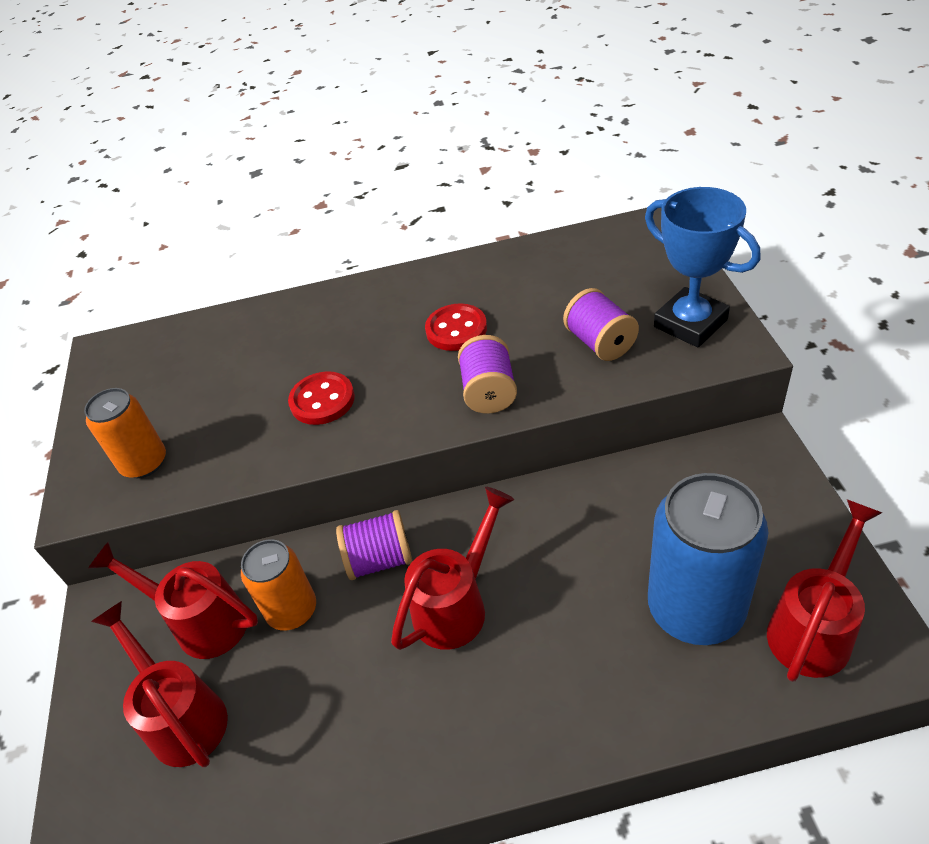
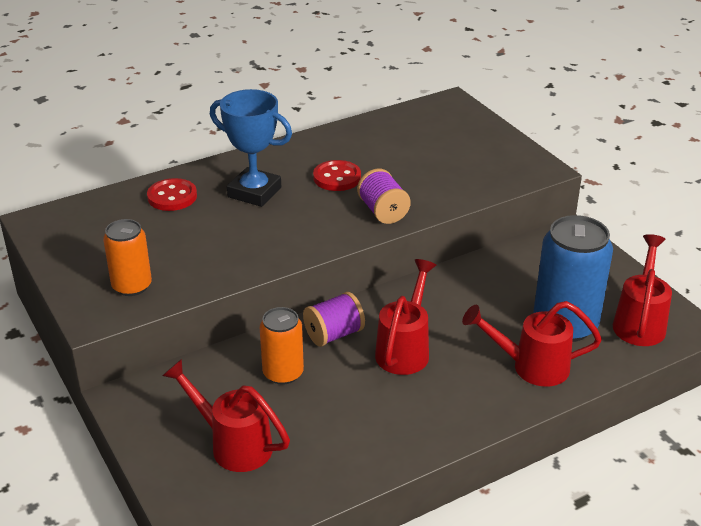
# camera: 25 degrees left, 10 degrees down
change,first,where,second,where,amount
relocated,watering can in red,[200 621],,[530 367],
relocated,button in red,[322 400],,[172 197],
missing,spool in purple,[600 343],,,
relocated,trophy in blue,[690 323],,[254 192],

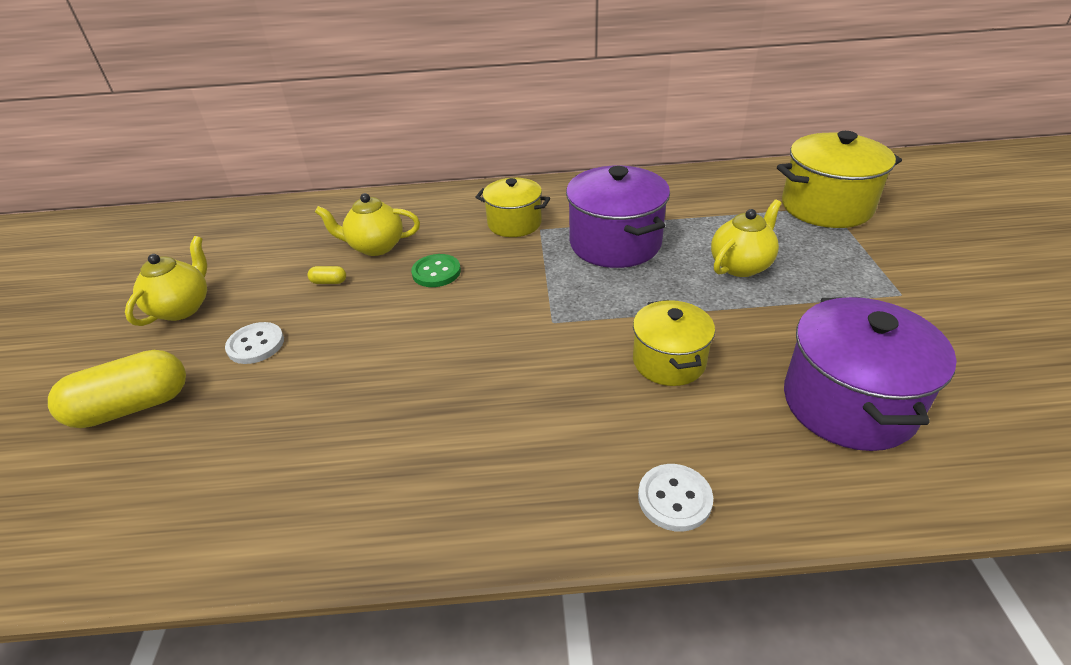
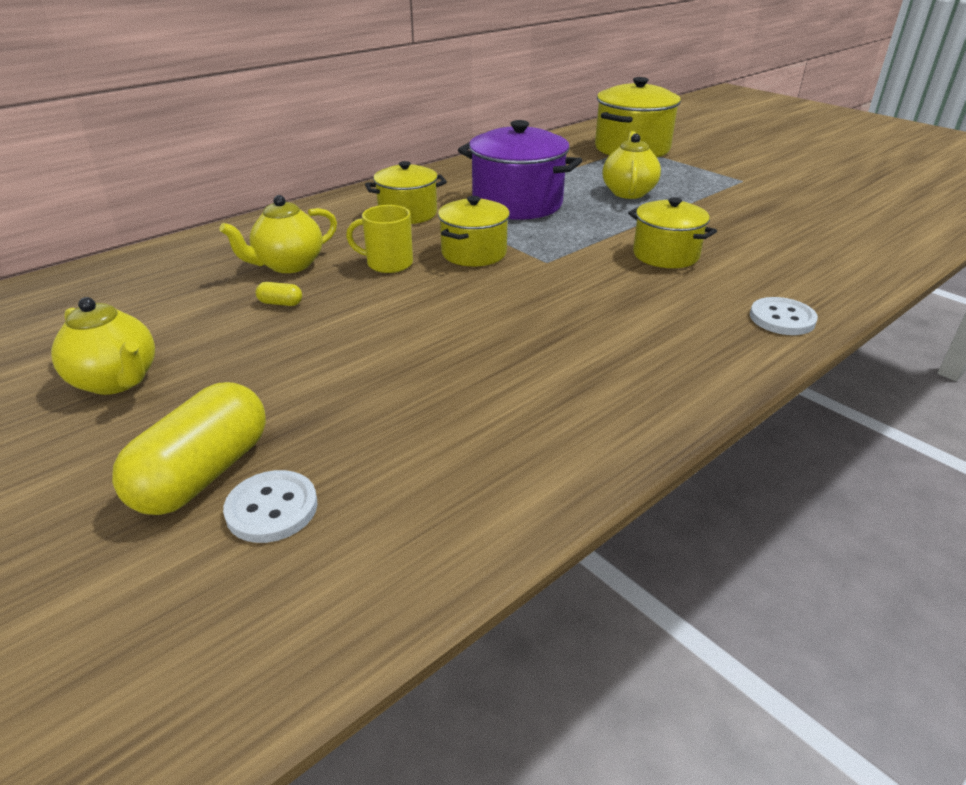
# camera: 40 degrees left, 5 degrees down
change,first,where,second,where,amount
spun,teapot in yellow,[182 308],,[116 381],150 degrees clockwise
relocated,button in white,[256 345],,[272 508],
spun,capsule in yellow,[329 282],,[280 303],45 degrees clockwise
exchanged,button in green,[436 272],mug in yellow,[388 263],
missing,pot in purple,[848 403],,,
appeared,,,pot in yellow,[474 253],

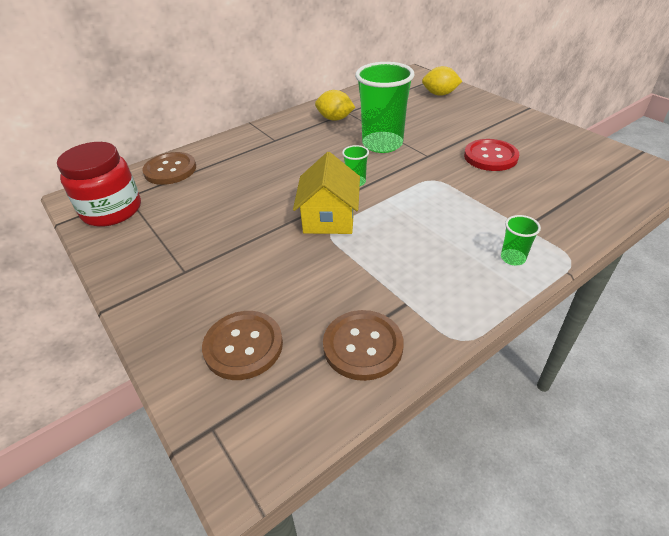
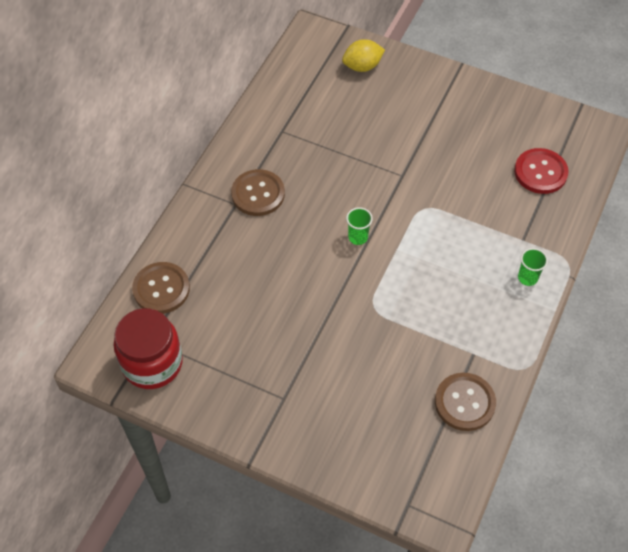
# camera: 30 degrees left, 15 degrees up
change,first,where,second,where,amount
relocated,button in brown,[243 346],,[258 194],
missing,house in yellow,[329 218],,,
missing,lemon in yellow,[335 119],,,
missing,cup in green,[382 144],,,
relocated,button in red,[490 157],,[540 172],

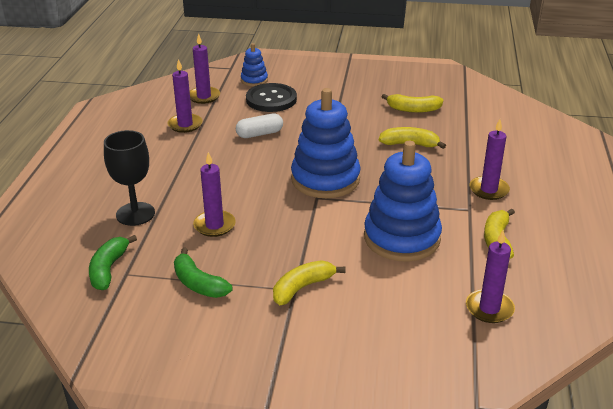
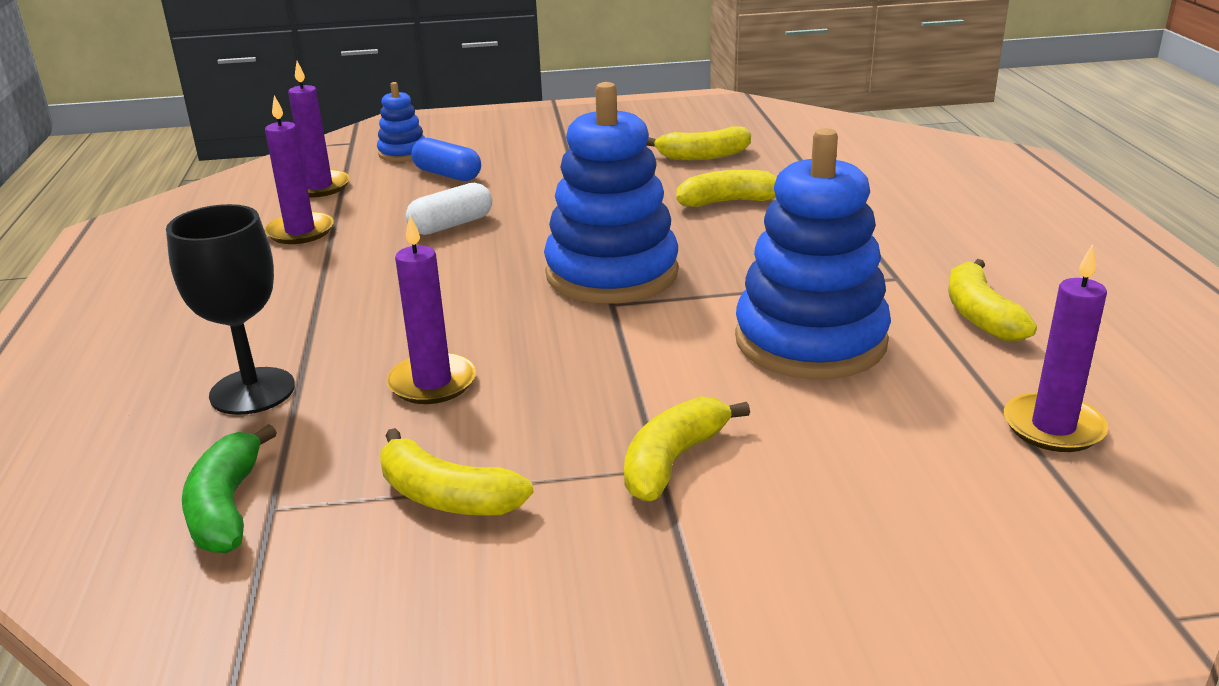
# camera: 15 degrees left, 5 degrees down
change,first,where,second,where,amount
colour,banana in green,[198 284],banana in yellow,[446 496],
exchanged,button in black,[271 99],capsule in blue,[447 174],
missing,candle in purple,[489 190],,,

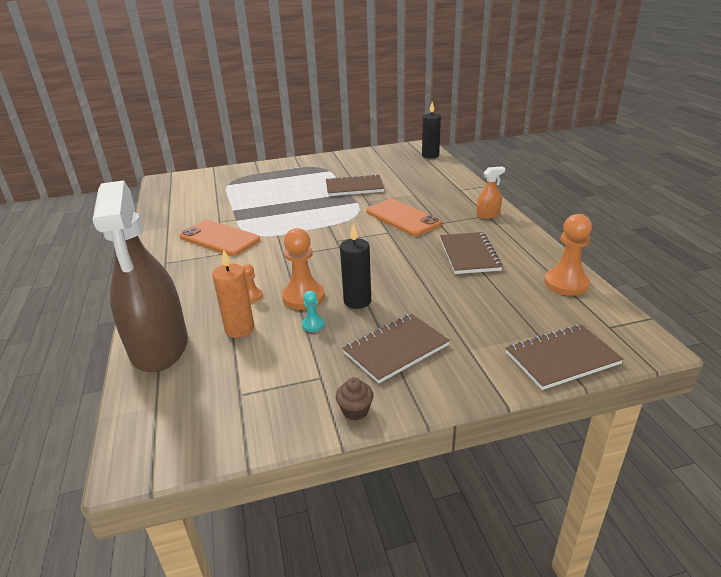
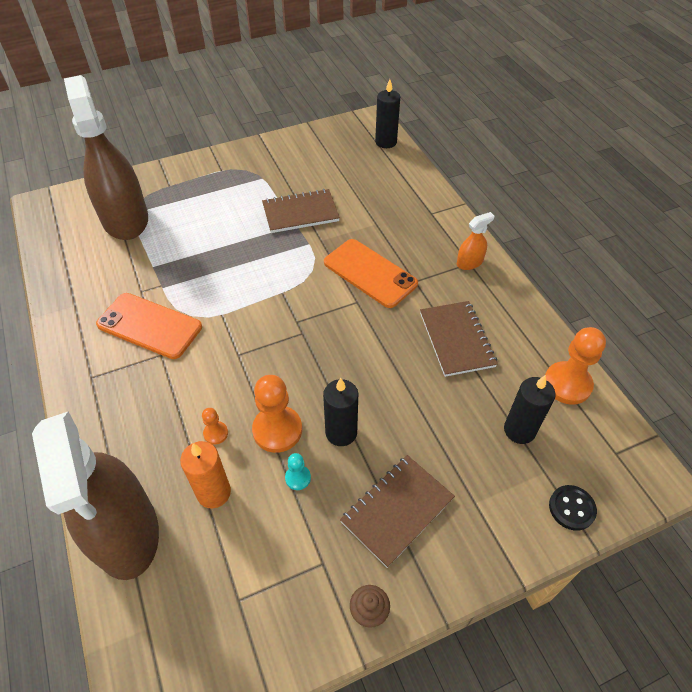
# camera: 10 degrees left, 20 degrees up
change,first,where,second,where,amount
exchanged,notebook in brown,[562 358],button in black,[571 508],
appeared,,,spray bottle in brown,[125 219],
appeared,,,candle in black,[519 430],

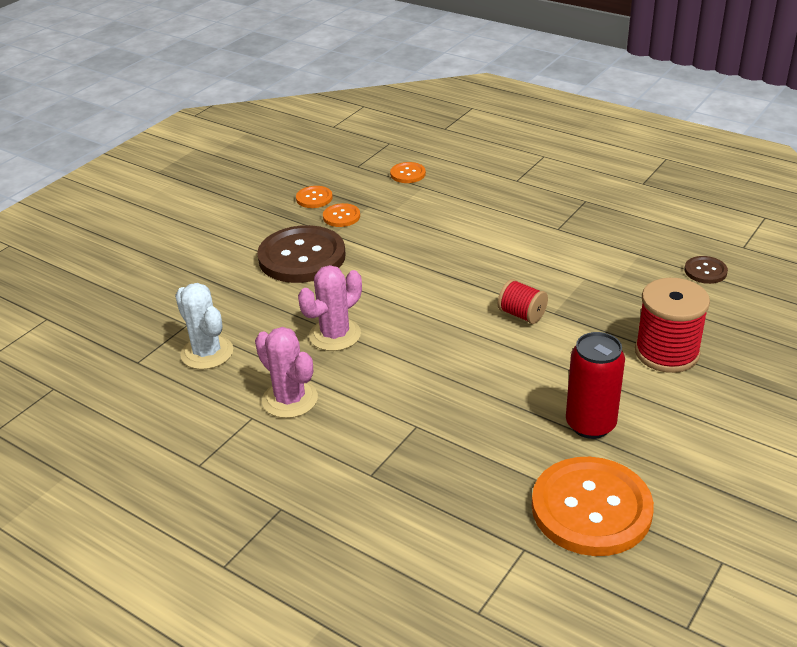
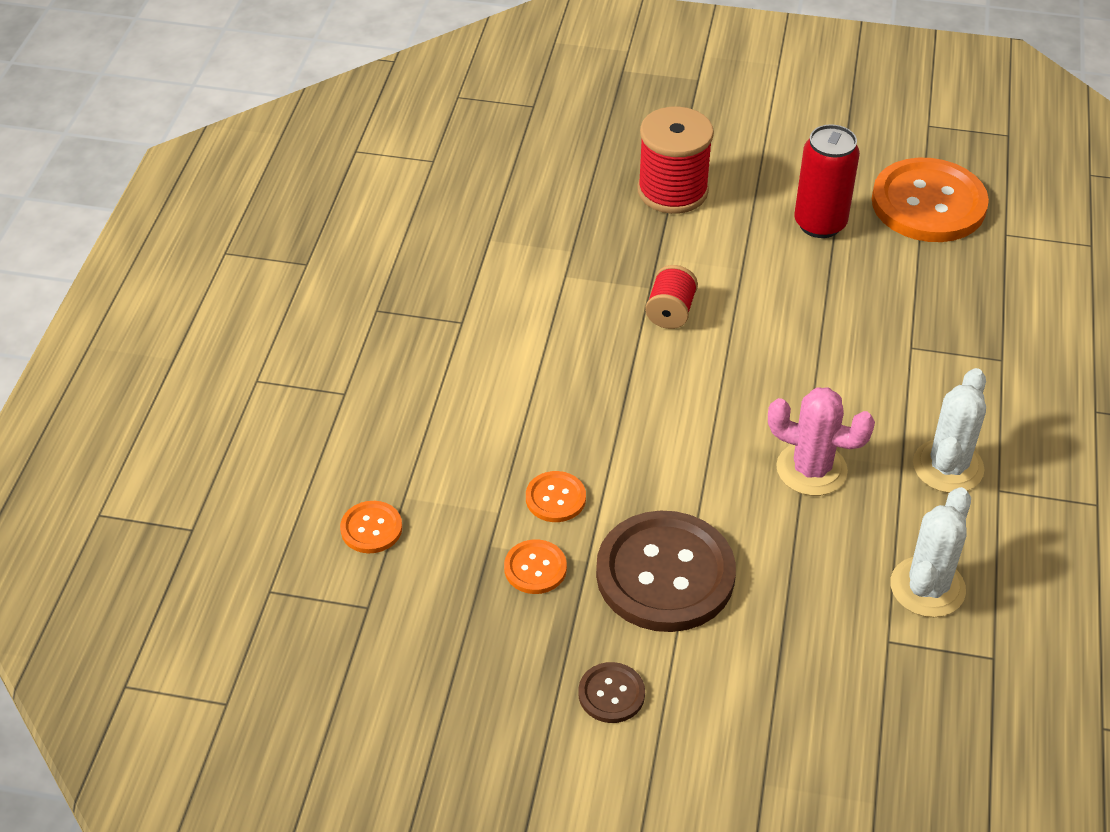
# camera: 115 degrees left, 10 degrees up
change,first,where,second,where,amount
colour,cactus in pink,[290 399],cactus in white,[948 467],
relocated,button in orange,[314 198],,[555 498],
relocated,button in brown,[705 271],,[611 694],

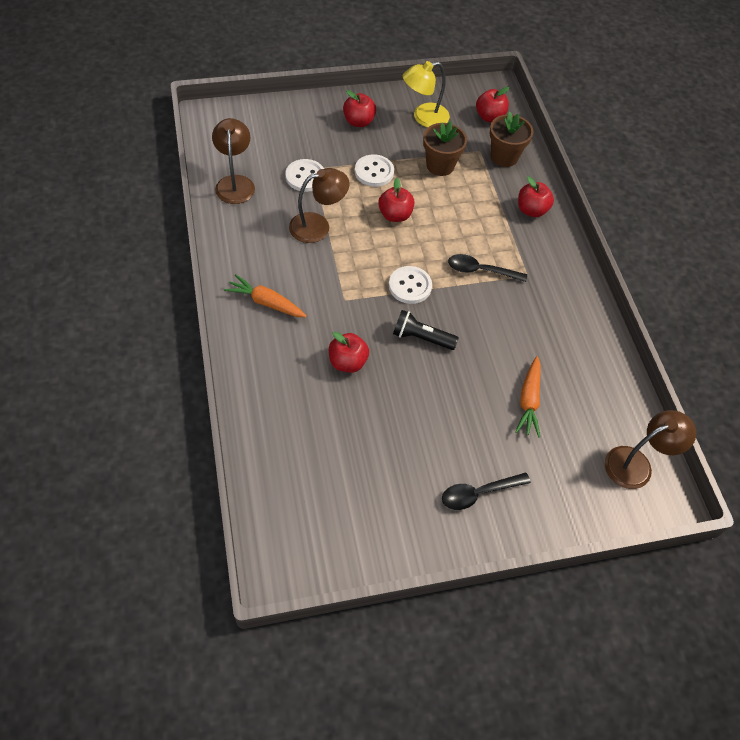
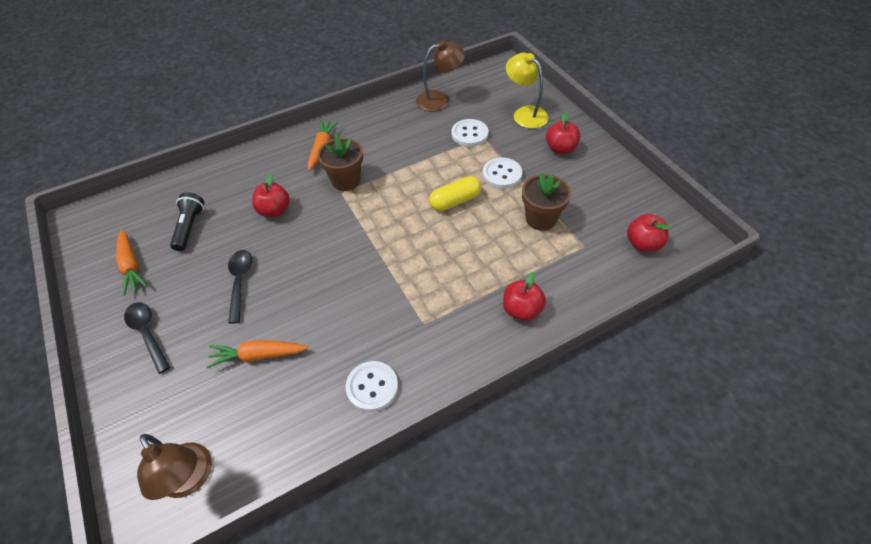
# camera: 80 degrees right, 5 degrees down
change,first,where,second,where,amount
missing,lamp in brown,[318 226],,,
exchanged,apple in red,[395 215],capsule in yellow,[455 201],
relocated,button in white,[410 286],,[372 387],
relocated,flashlight in black,[421 338],,[190 227],
relocated,lamp in yellow,[424 117],,[525 113],
relocated,spoon in black,[481 270],,[240 282],
relocated,flower pot in brown,[504 156],,[346 180],
appeared,,,carrot in orange,[131 266],

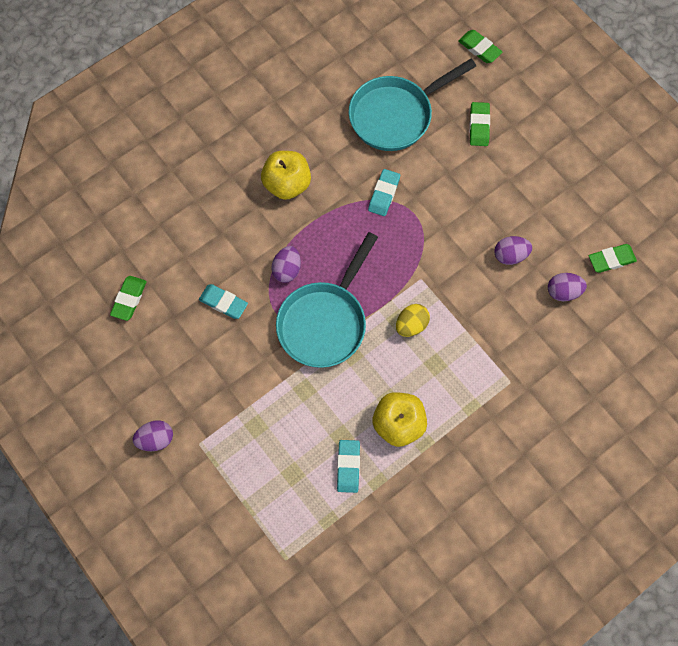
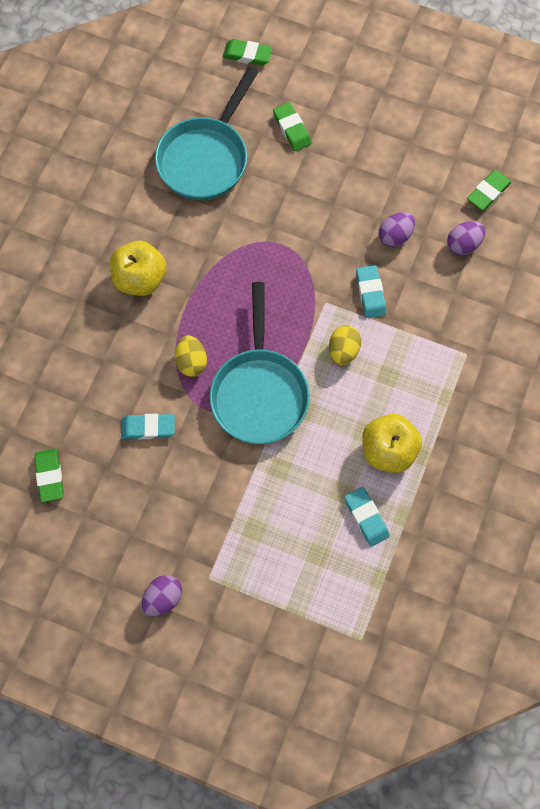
# camera: 30 degrees left, 0 degrees up
change,first,where,second,where,amount
colour,egg in purple,[287 270],egg in yellow,[191 362],
relocated,eraser in turquoise,[384 194],,[370 293],

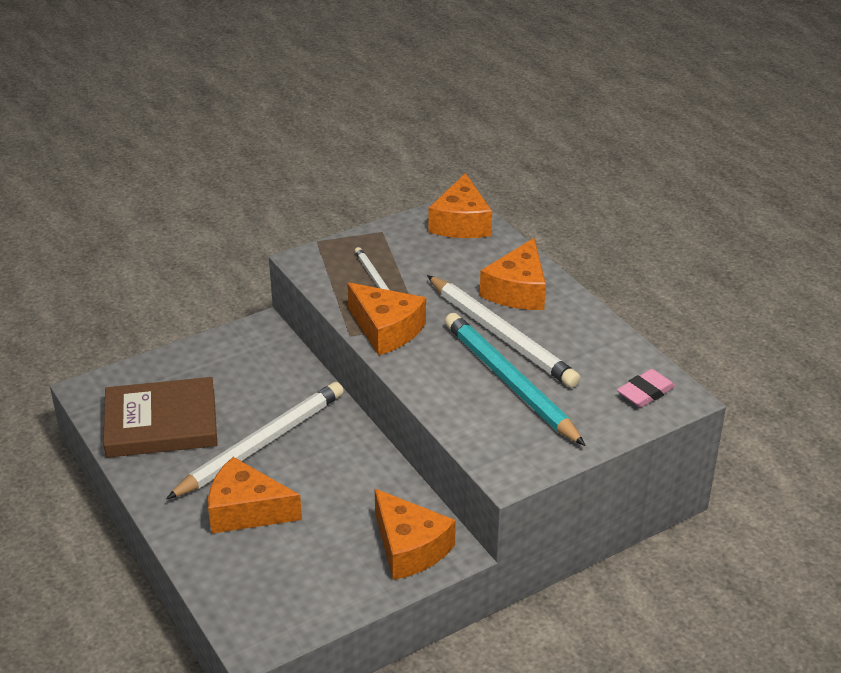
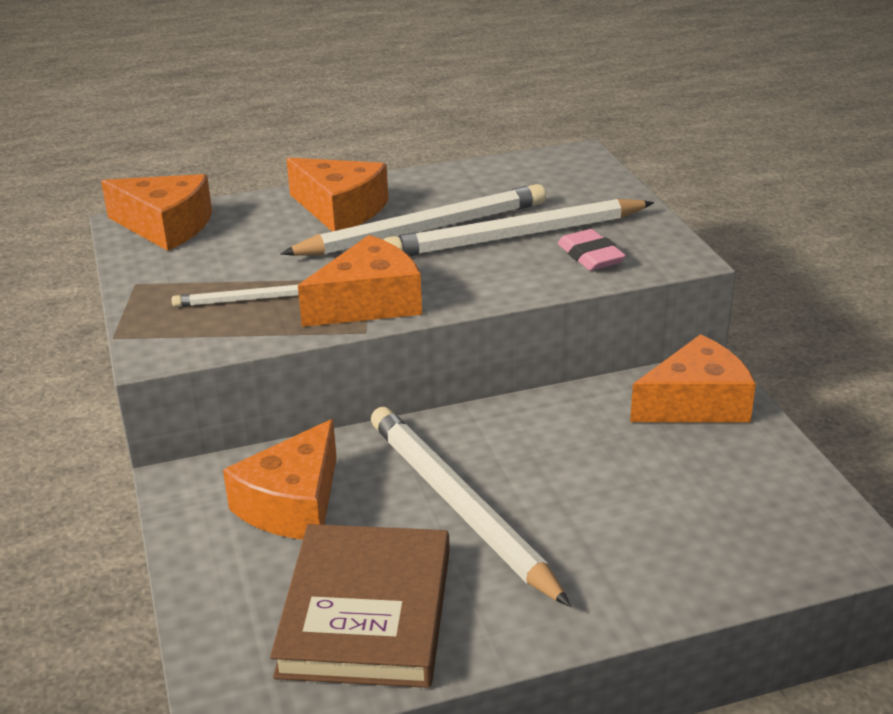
# camera: 75 degrees left, 5 degrees down
change,first,where,second,where,amount
relocated,cheese in orange,[246 510],,[293 504],
colour,pencil in turquoise,[509 382],pencil in white,[515 236],
relocated,eraser in pink,[645 392],,[590 256],

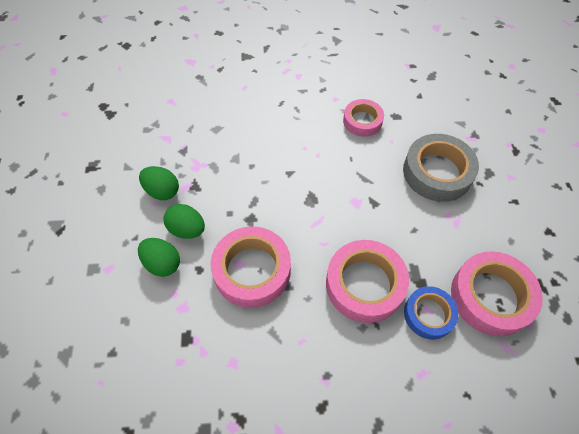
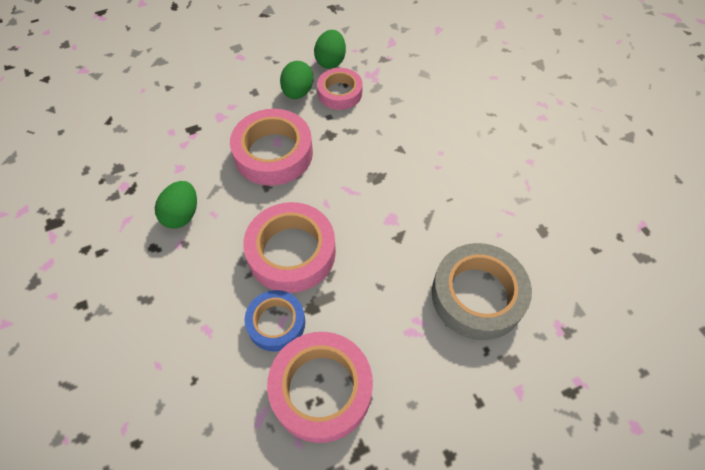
# camera: 70 degrees right, 0 degrees up
change,first,where,second,where,amount
relocated,egg in green,[162 263],,[182 215],
relocated,tape in pink,[362 121],,[340 93],

